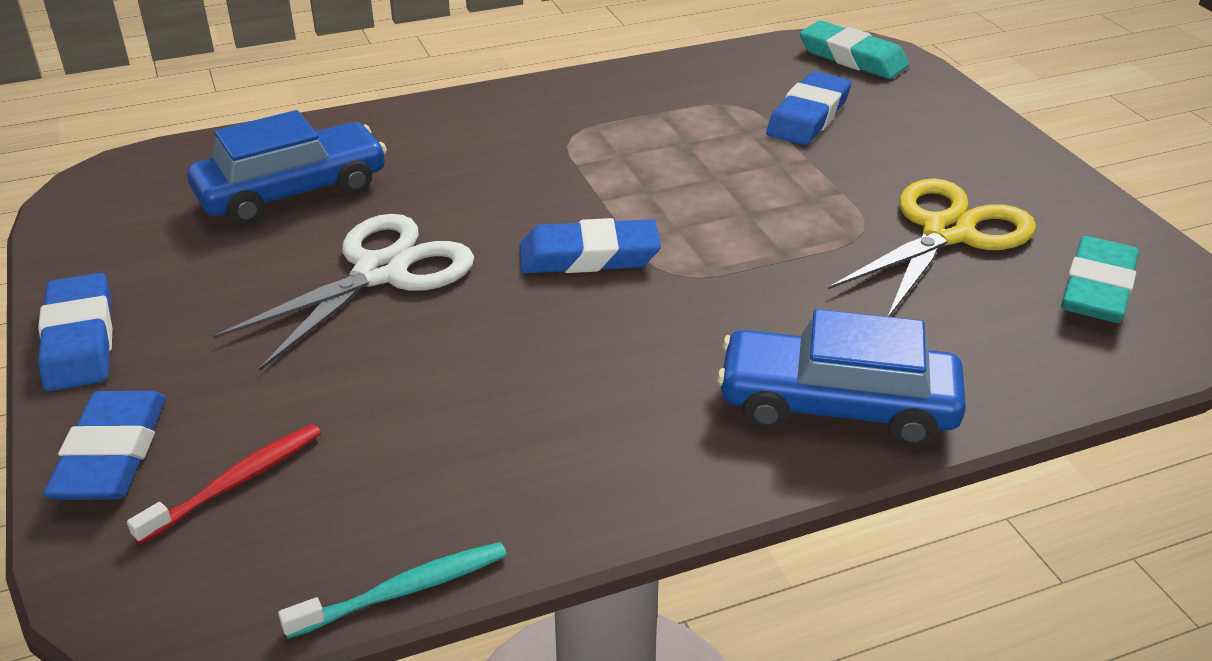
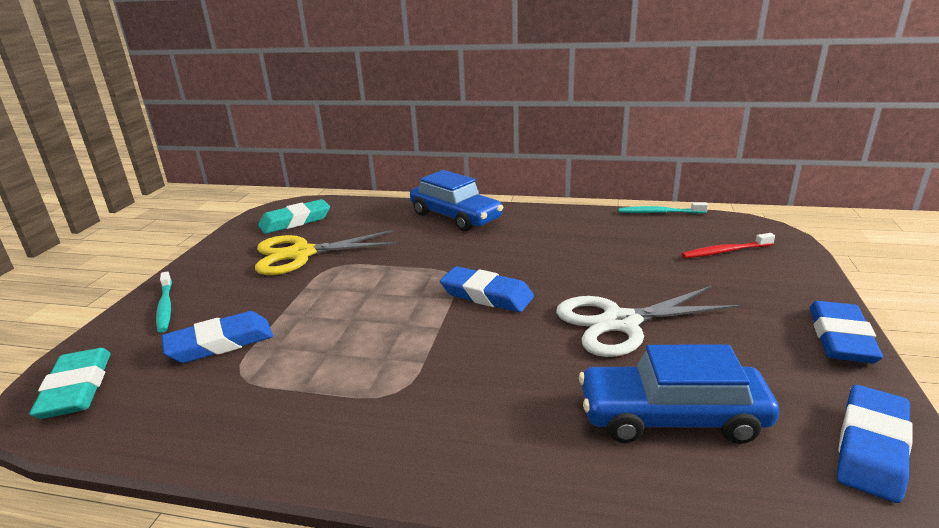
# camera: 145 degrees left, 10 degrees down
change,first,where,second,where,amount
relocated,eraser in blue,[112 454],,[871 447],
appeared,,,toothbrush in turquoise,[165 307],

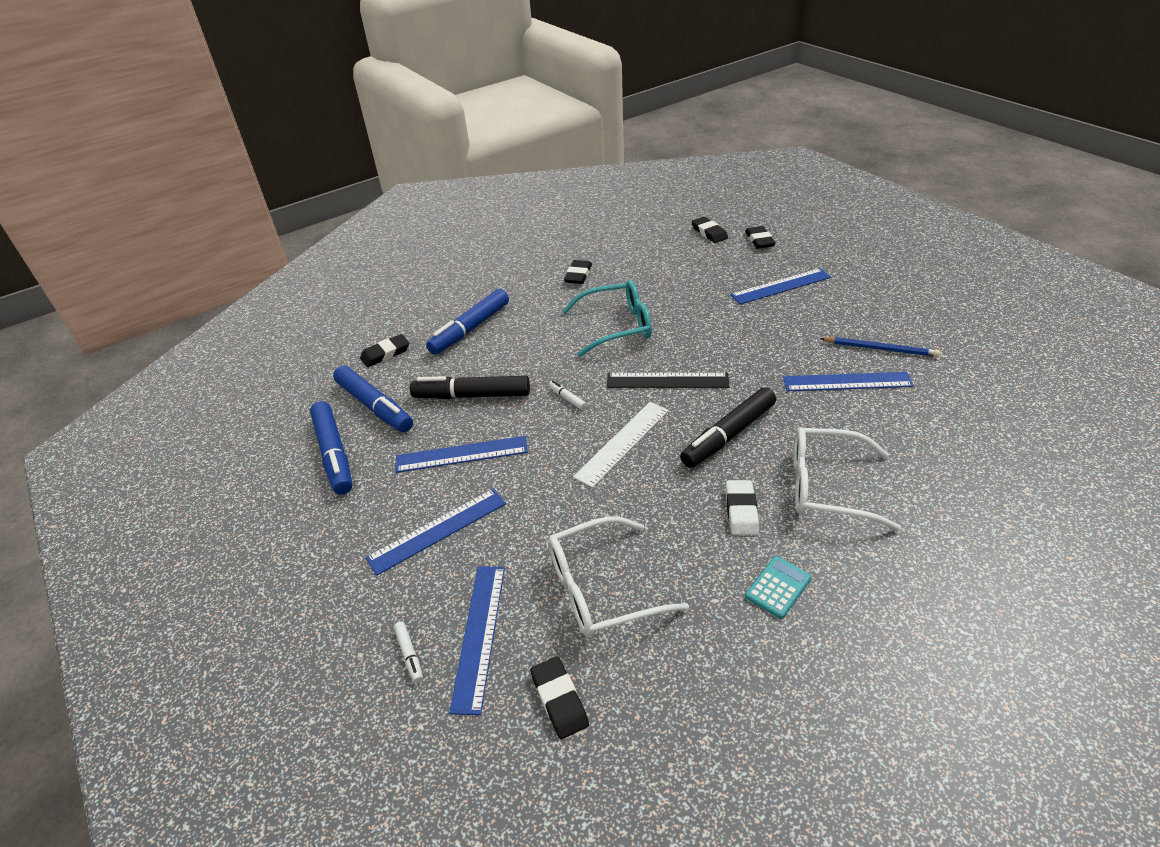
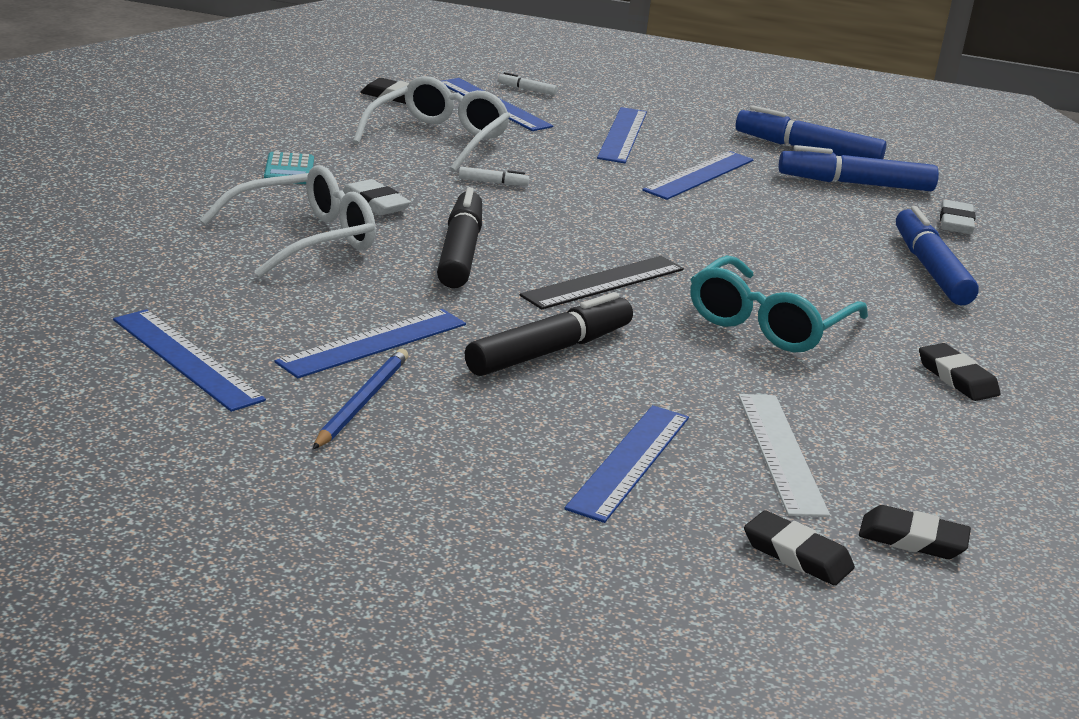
# camera: 130 degrees right, 15 degrees down
change,first,where,second,where,amount
colour,eraser in black,[385 354],eraser in white,[956 222],
relocated,marker in black,[472 395],,[549 351],
relocated,marker in white,[567 398],,[493 182],
relocated,ruler in white,[622 443],,[781 453],
spun,pencil in blue,[880 349],,[362 402],135 degrees clockwise
appeared,,,ruler in blue,[186 359],

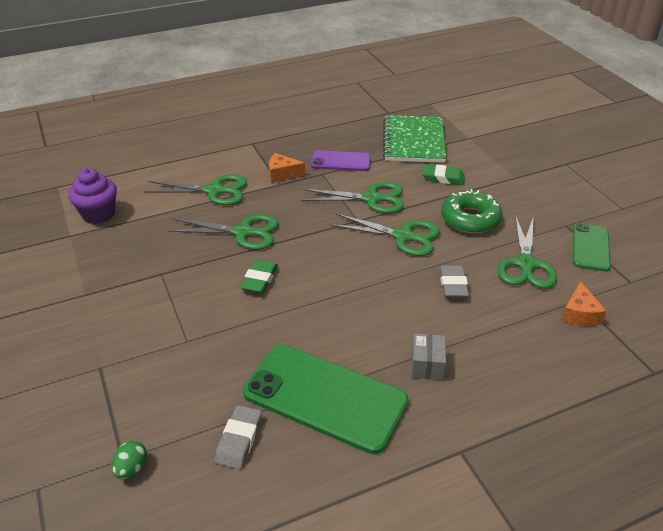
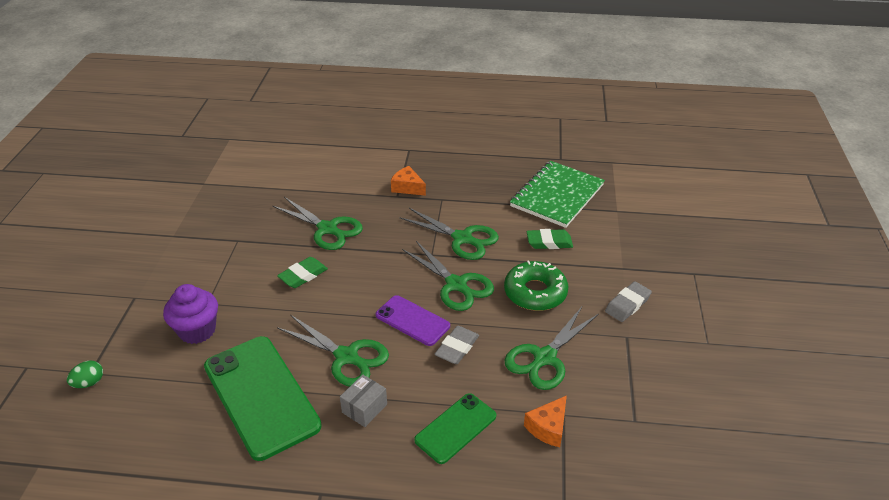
# camera: 30 degrees right, 0 degrees up
change,first,where,second,where,amount
relocated,cupcake in purple,[98 214],,[197 330],
relocated,scissors in green,[214 191],,[347 357],
relocated,eraser in grey,[239 440],,[627 304],
relocated,phone in purple,[340 161],,[412 320],
spun,eraser in green,[442 178],,[549 242],45 degrees counterclockwise
relocated,phone in green,[590 247],,[456 428],

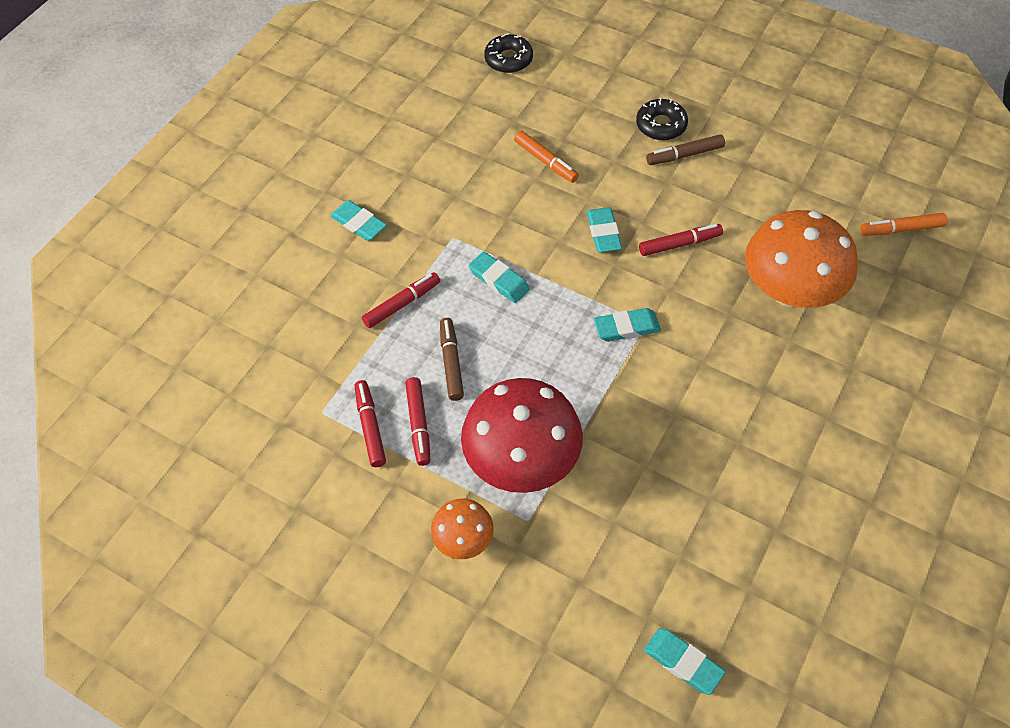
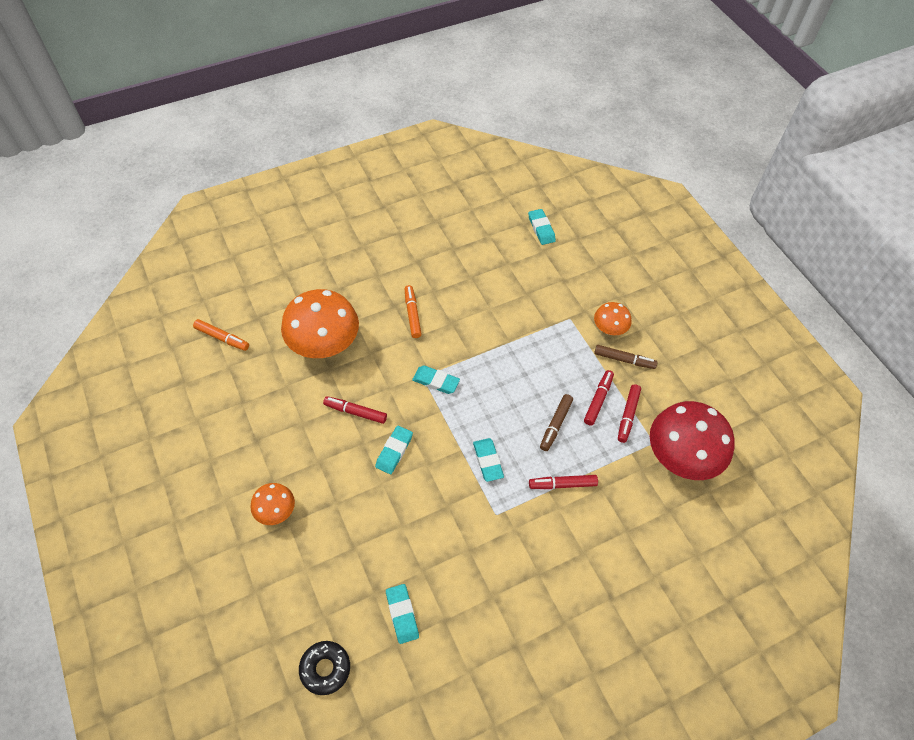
# camera: 150 degrees left, 0 degrees up
change,first,where,second,where,amount
relocated,eraser in turquoise,[359 223],,[402 614],
relocated,mushroom in red,[522 460],,[681 457],
relocated,marker in orange,[546 161],,[412 314],
exchanged,donut in black,[661 125],mushroom in orange,[276 511],
relocated,marker in brown,[684 155],,[624 360],

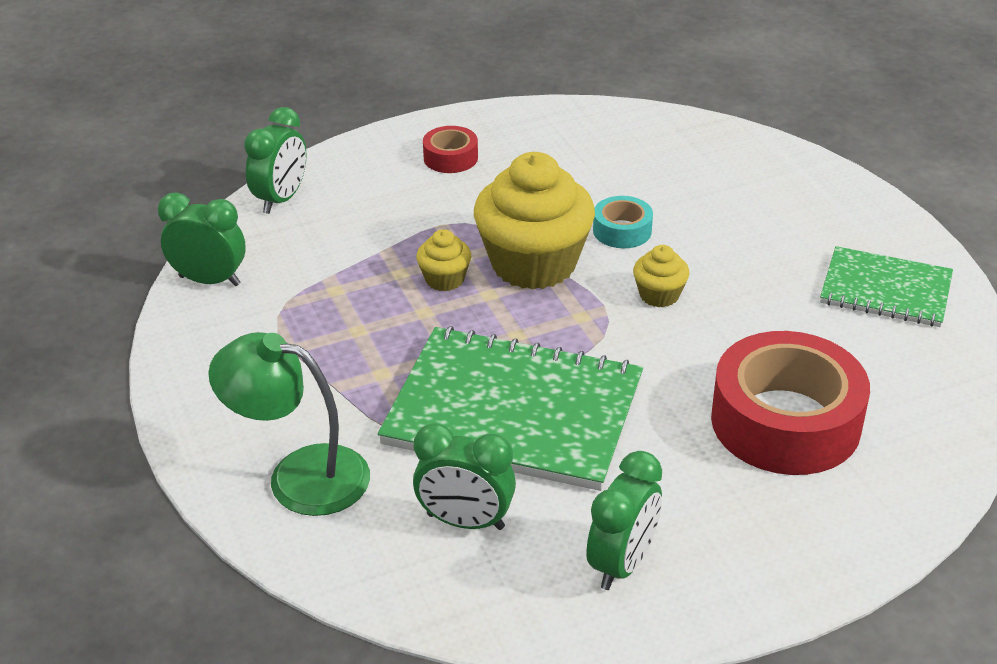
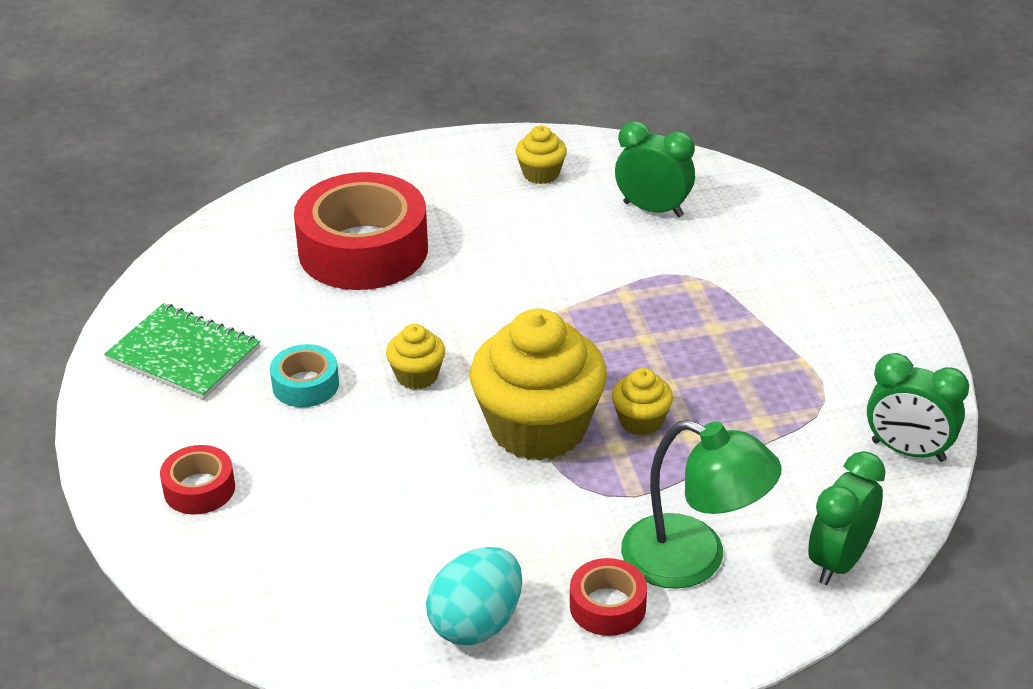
# camera: 170 degrees left, 0 degrees up
change,first,where,second,where,amount
relocated,lamp in green,[299 475],,[693 559],
missing,notebook in green,[513 412],,,
exchanged,clock in green,[622 564],cupcake in yellow,[541 174],
relocated,tape in turquoise,[622 231],,[305 385],
appeared,,,tape in red,[199 489],
appeared,,,egg in turquoise,[476 623],

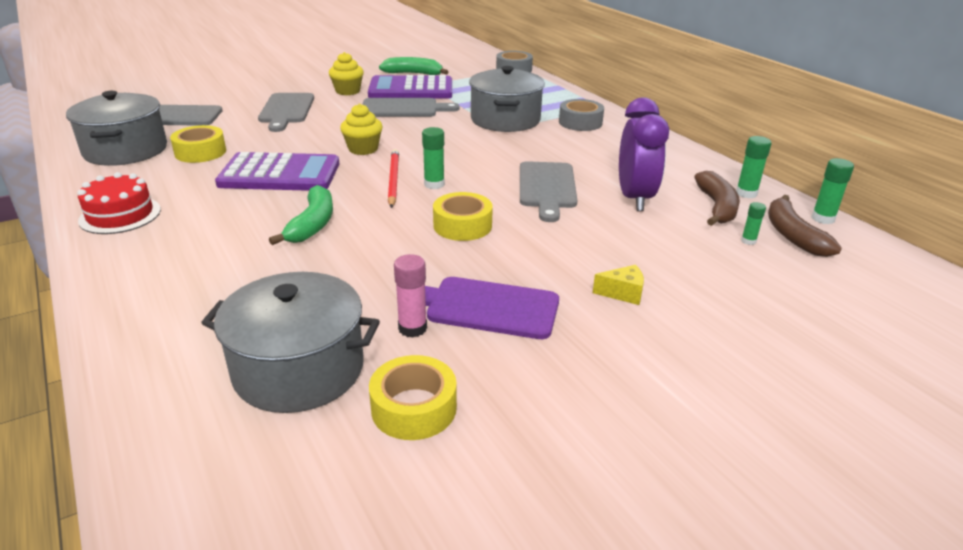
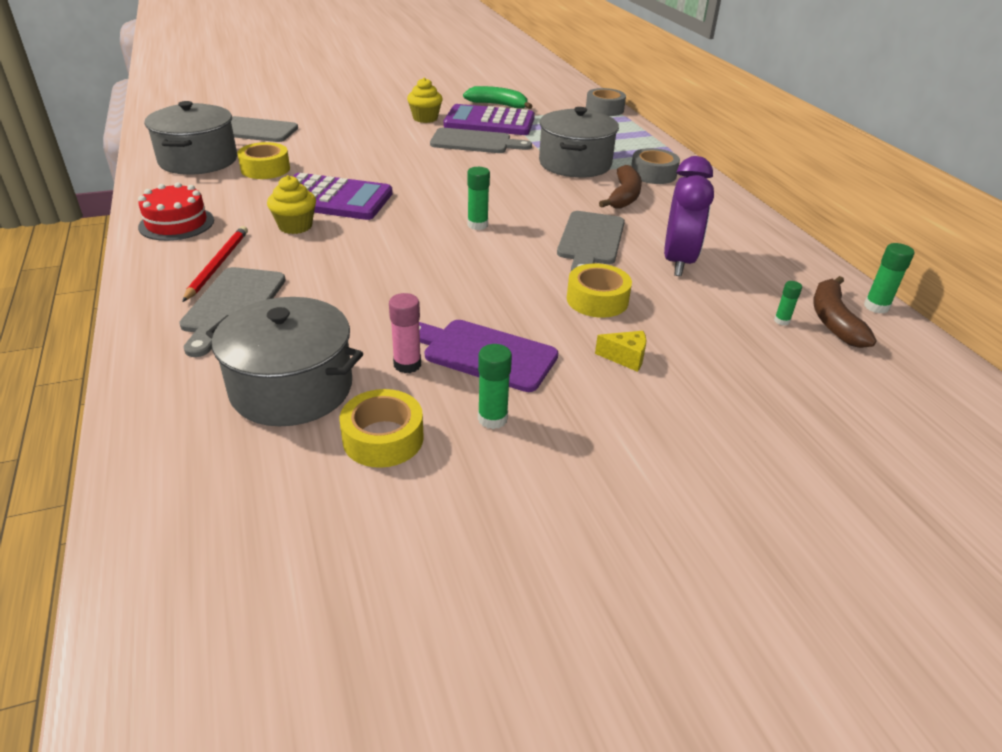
# camera: 10 degrees right, 5 degrees up
change,first,where,second,where,amount
relocated,cutting board in grey,[286 110],,[232 306],
missing,banana in green,[312 224],,,
relocated,cupcake in yellow,[363 149],,[295 226],
relocated,pencil in red,[393 180],,[218 265],
relocated,tape in yellow,[462 225],,[597 300],
relocated,banana in brown,[717 207],,[624 196],
relocated,glue stick in green,[746 193],,[492 419],

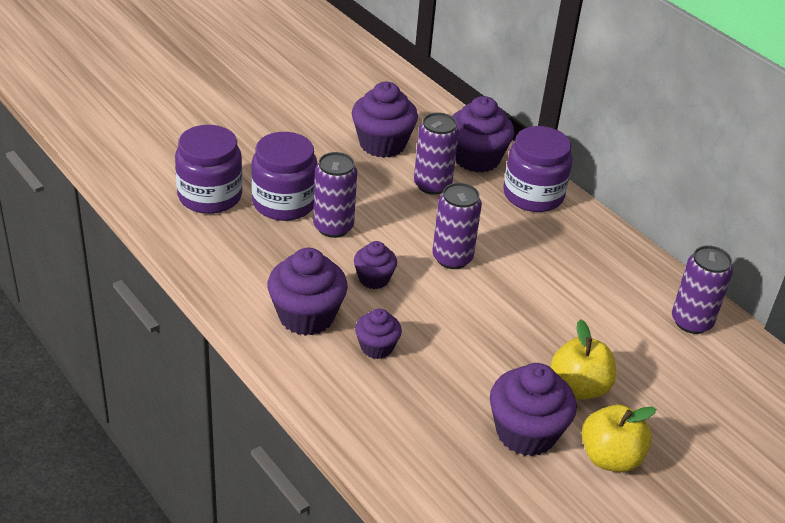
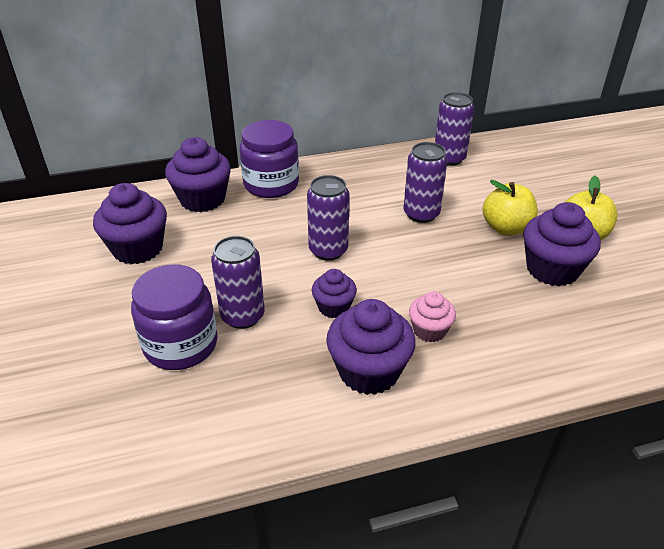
# camera: 65 degrees left, 0 degrees up
change,first,where,second,where,amount
missing,jar in purple,[210 196],,,
colour,cupcake in purple,[376 347],cupcake in pink,[429 330],
relocated,can in purple,[432 185],,[421 214],

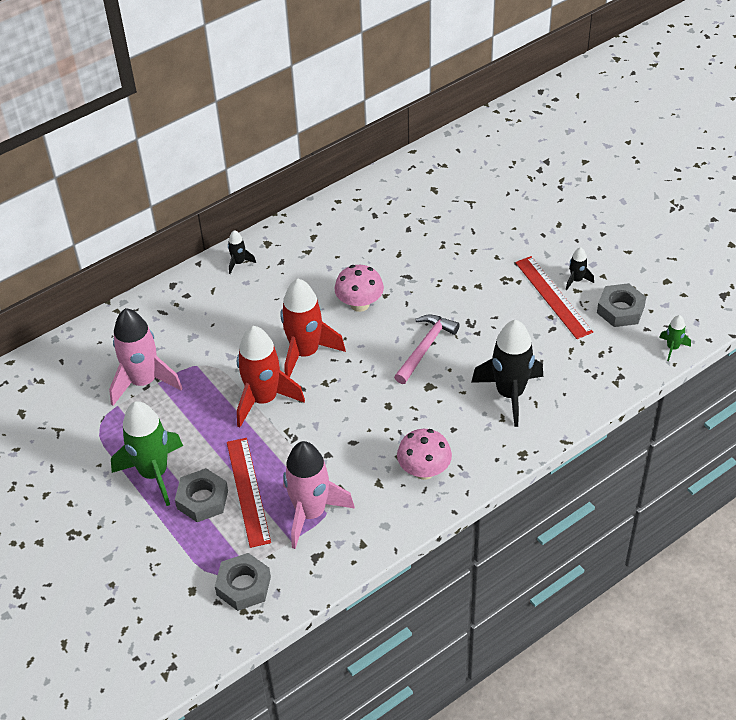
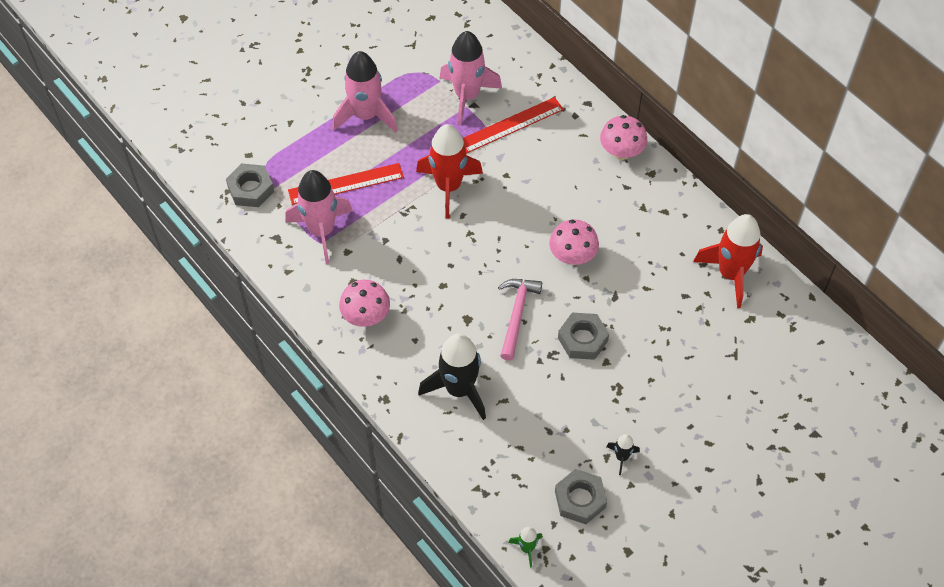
# camera: 85 degrees right, 10 degrees up
change,first,where,second,where,amount
colour,rocket in green,[153 473],rocket in pink,[366 115],
relocated,nut in grey,[202 499],,[582 339],
exchanged,rocket in black,[239 263],mushroom in pink,[621 152],
relocated,rocket in red,[305 353],,[730 274],
spun,hammer in pink,[425 348],,[517 315],105 degrees counterclockwise
relocated,ruler in red,[553 297],,[510 125],

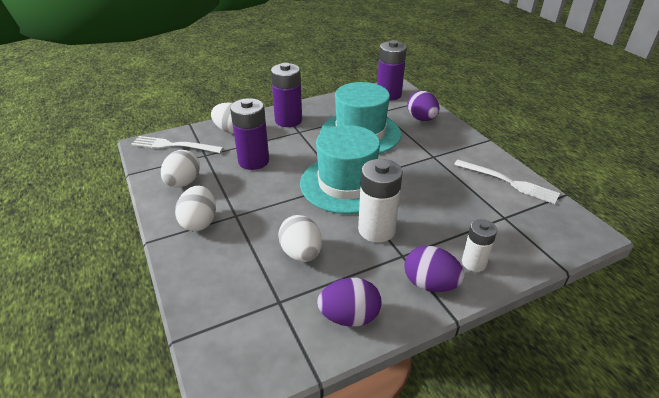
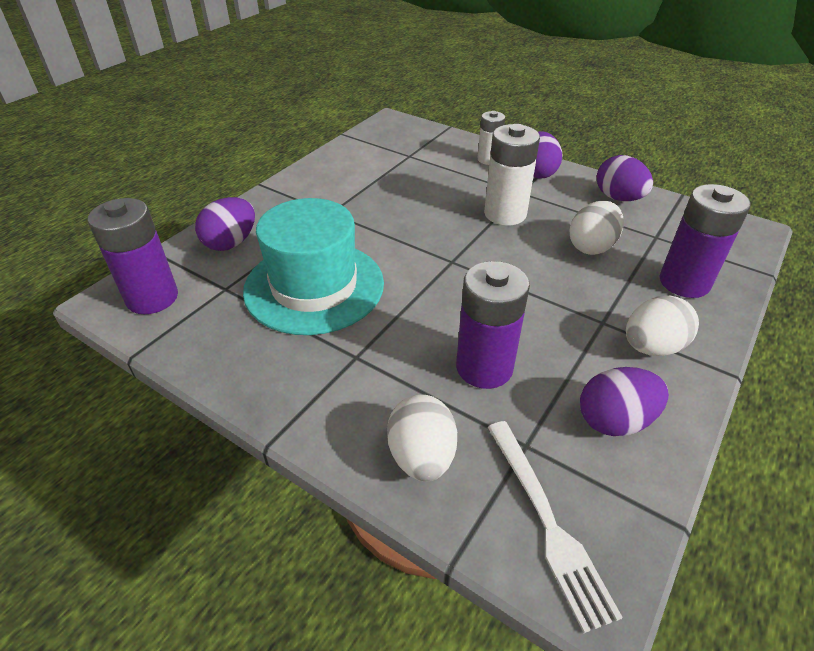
# camera: 120 degrees left, 5 degrees up
change,first,where,second,where,amount
colour,egg in white,[183 183],egg in purple,[614 420],
relocated,battery in purple,[288 120],,[684 282],
missing,hat in turquoise,[346 184],,,
missing,fork in white,[508 182],,,

